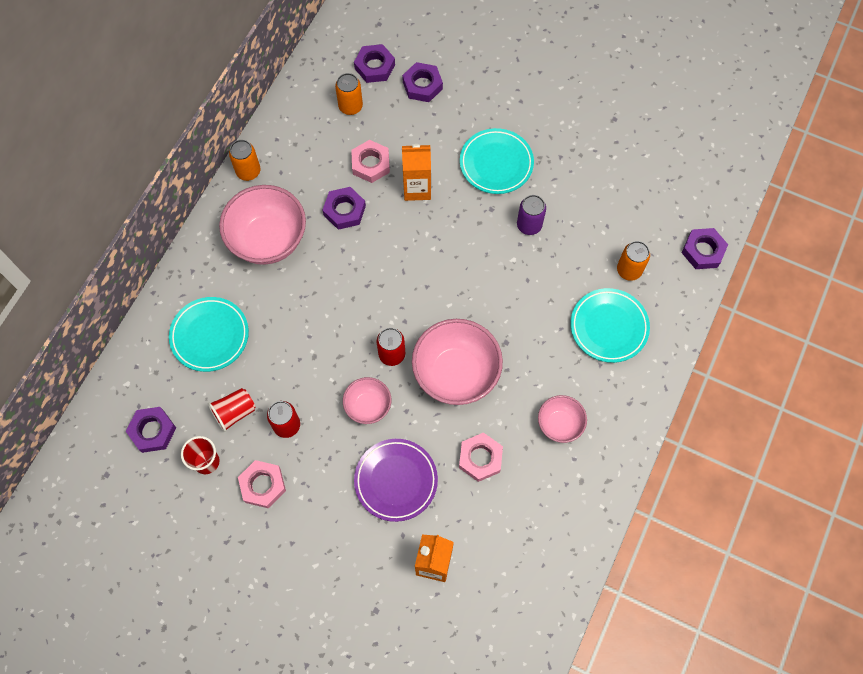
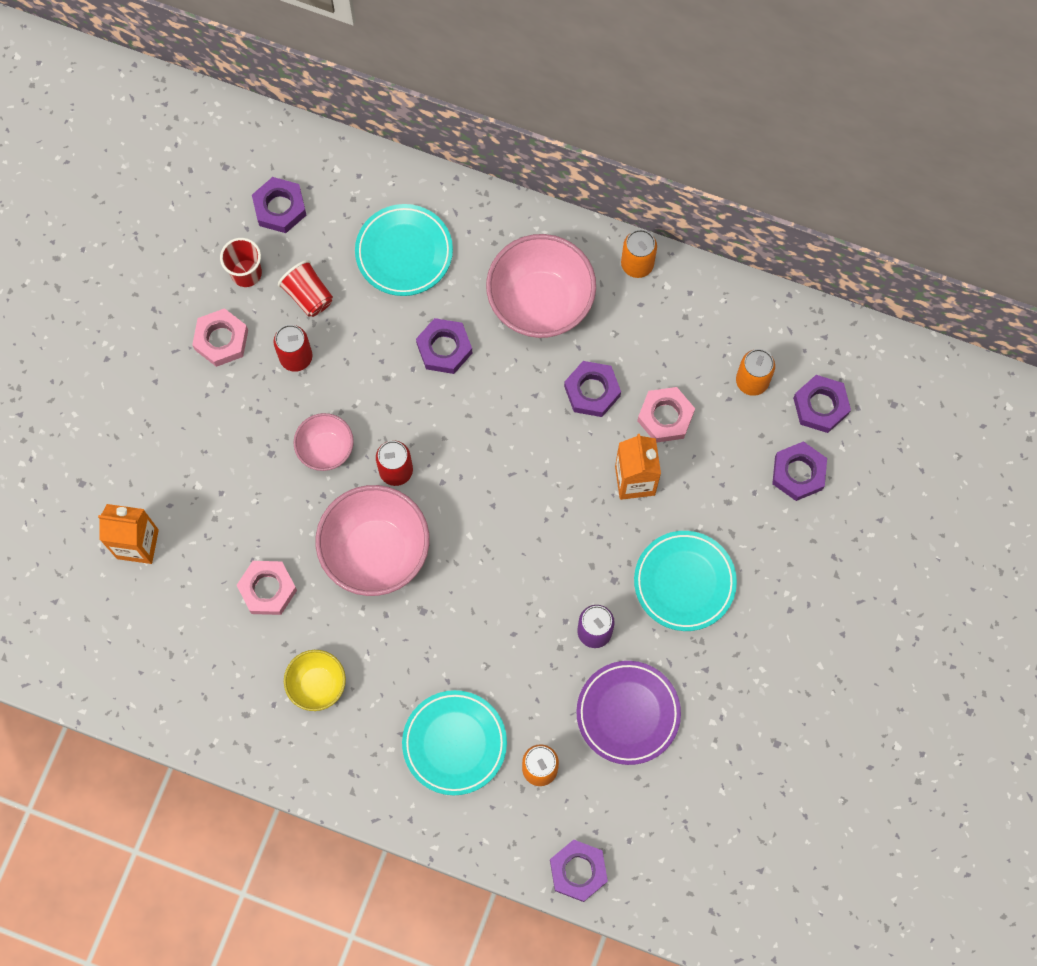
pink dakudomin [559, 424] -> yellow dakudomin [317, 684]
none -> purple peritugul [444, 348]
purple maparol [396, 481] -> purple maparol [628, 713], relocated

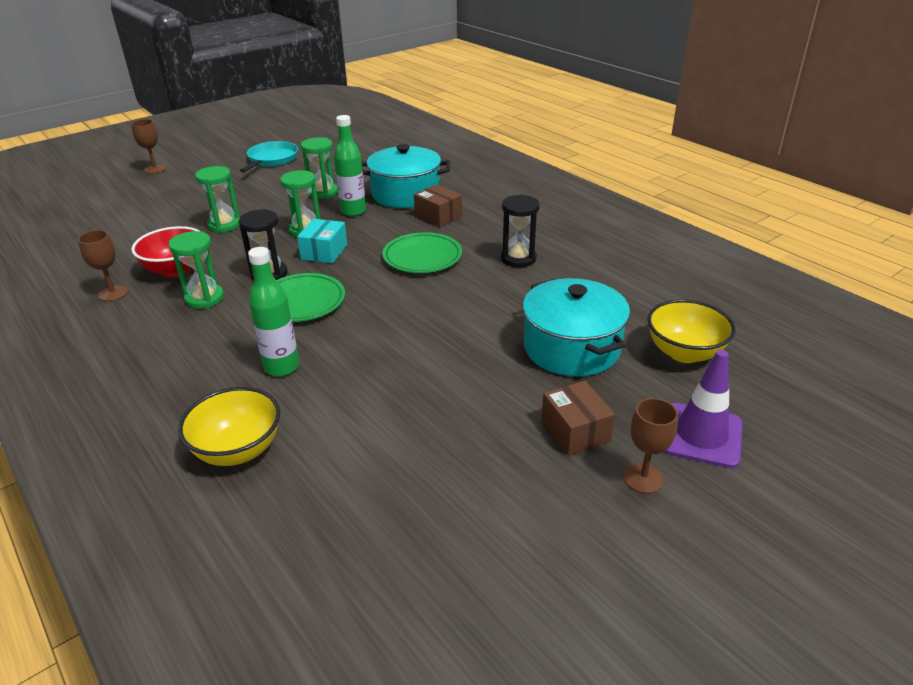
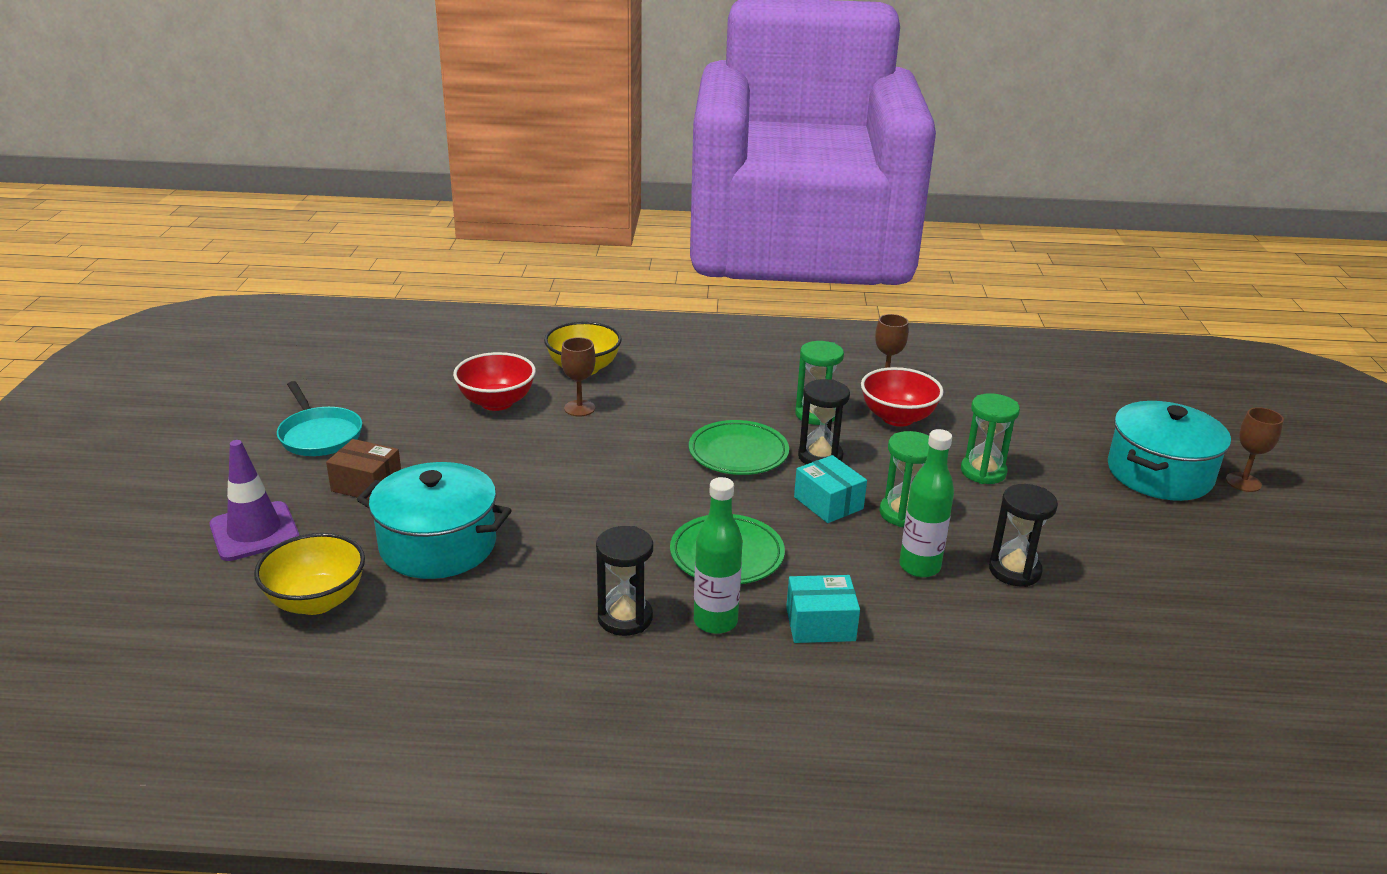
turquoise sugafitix [272, 159] -> turquoise sugafitix [319, 435], relocated
none -> red dakudomin [497, 402]
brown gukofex [643, 478] -> brown gukofex [579, 408], relocated
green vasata [282, 367] -> green vasata [715, 621], relocated
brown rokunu [438, 216] -> turquoise rokunu [820, 624]
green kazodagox [323, 192] -> black kazodagox [1014, 571]
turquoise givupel [406, 194] -> turquoise givupel [1159, 473], relocated

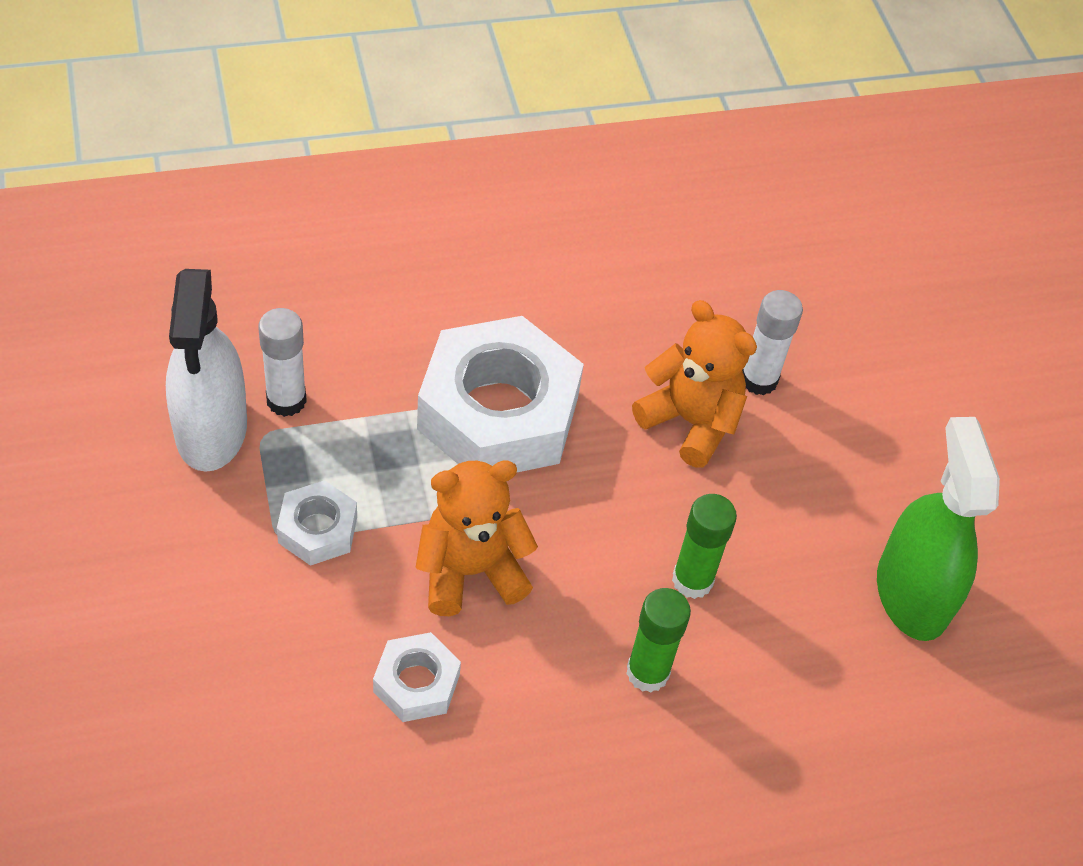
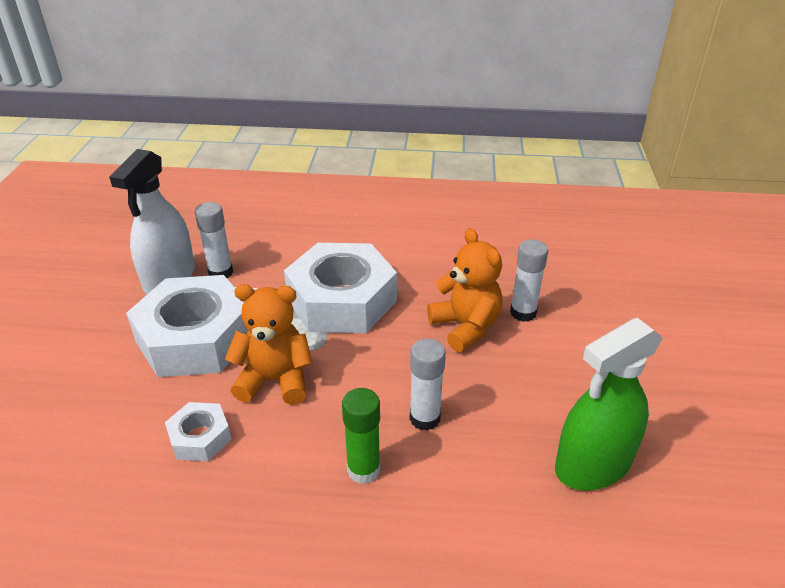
white peritugul [317, 530] -> white peritugul [195, 338], x2.14
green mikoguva [692, 580] -> white mikoguva [425, 418]
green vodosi [911, 594] -> green vodosi [593, 464], 135 degrees counterclockwise

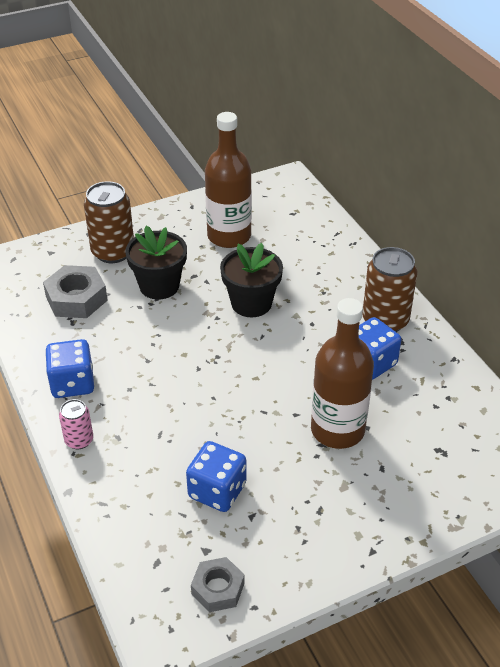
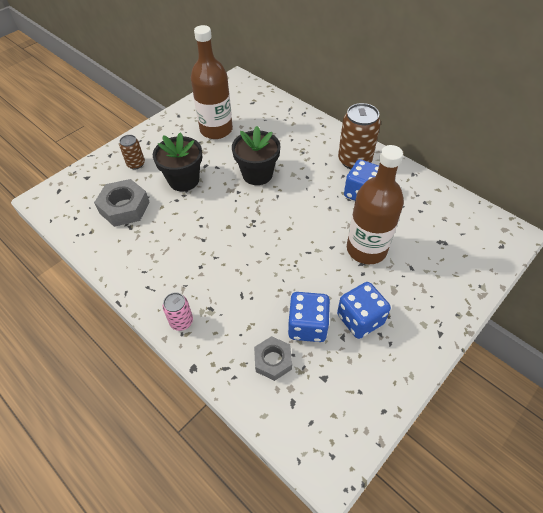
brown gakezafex [113, 252] -> brown gakezafex [136, 164], x0.54
grey peritugul [218, 588] -> grey peritugul [273, 360], relocated
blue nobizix [72, 383] -> blue nobizix [360, 319], relocated

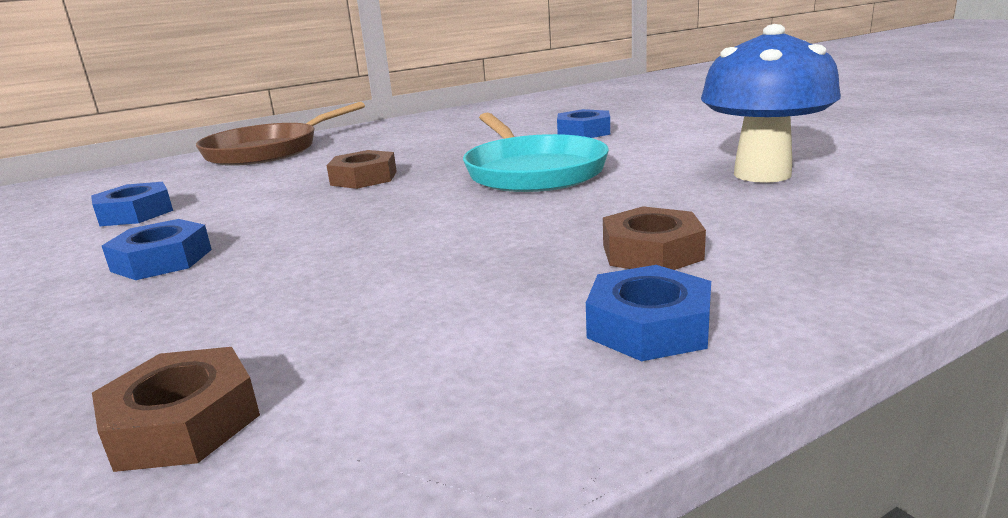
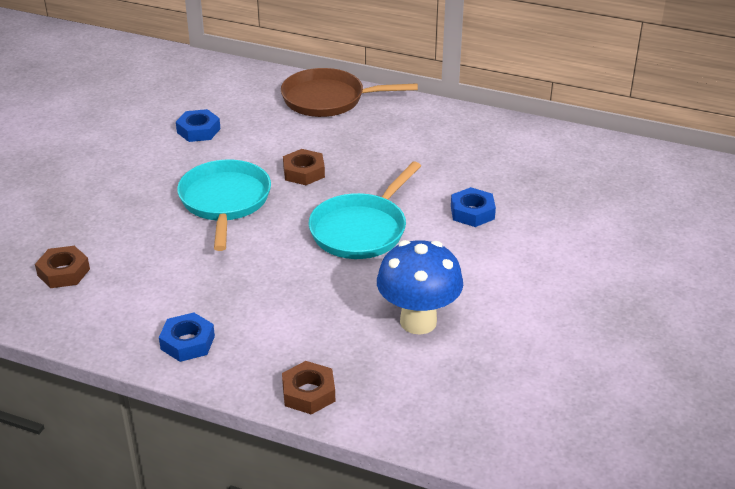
none -> turquoise sugafitix [225, 202]
brown peritugul [651, 252] -> brown peritugul [308, 393], relocated
blue peritugul [162, 260] -> none

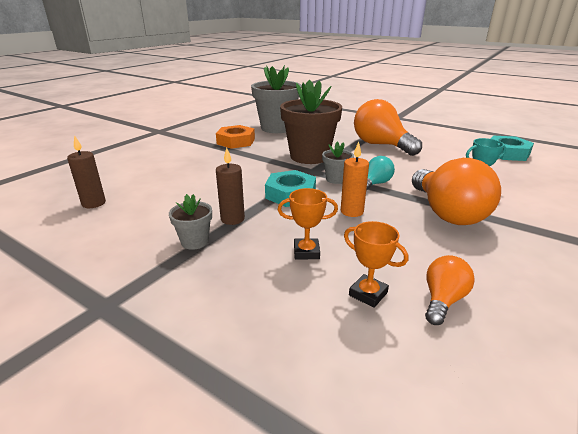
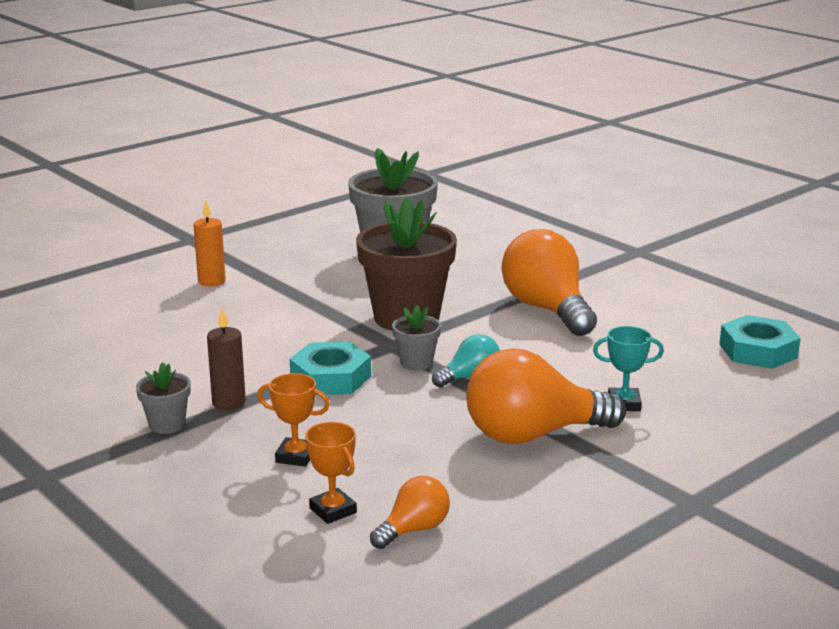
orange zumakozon [352, 211] -> orange zumakozon [211, 281], relocated
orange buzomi [447, 213] -> orange buzomi [533, 435], 75 degrees clockwise
brown zumakozon [94, 203] -> none
orange peritugul [236, 141] -> none

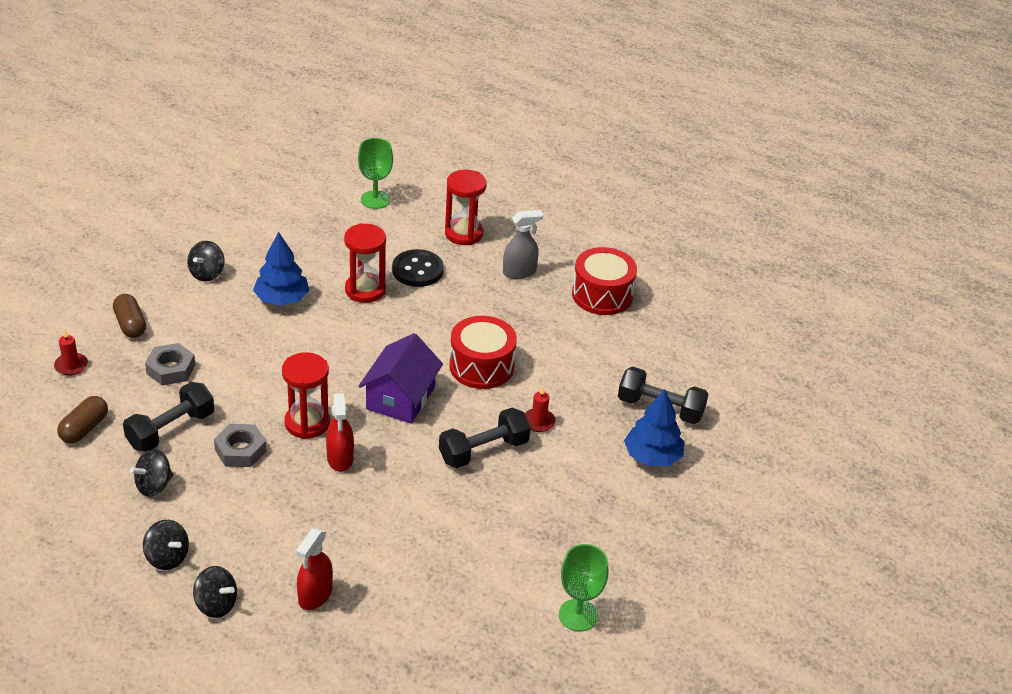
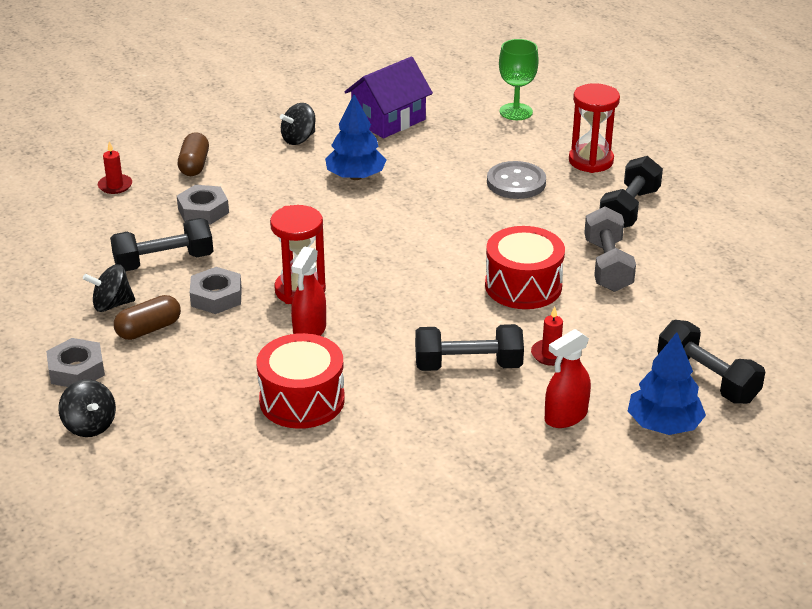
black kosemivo [167, 557] -> grey peritugul [76, 370]
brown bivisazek [84, 429] -> brown bivisazek [149, 329], relocated
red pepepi [602, 295] -> red pepepi [302, 400], relocated
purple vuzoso [400, 398] -> purple vuzoso [388, 120], relocated
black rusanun [417, 270] -> grey rusanun [516, 182]
red vodosi [315, 595] -> red vodosi [565, 416], relocated
none -> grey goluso [607, 265]
grey vodosi [519, 272] -> black goluso [629, 209]
red kazodagox [365, 290] -> none
green gukofex [578, 615] -> none

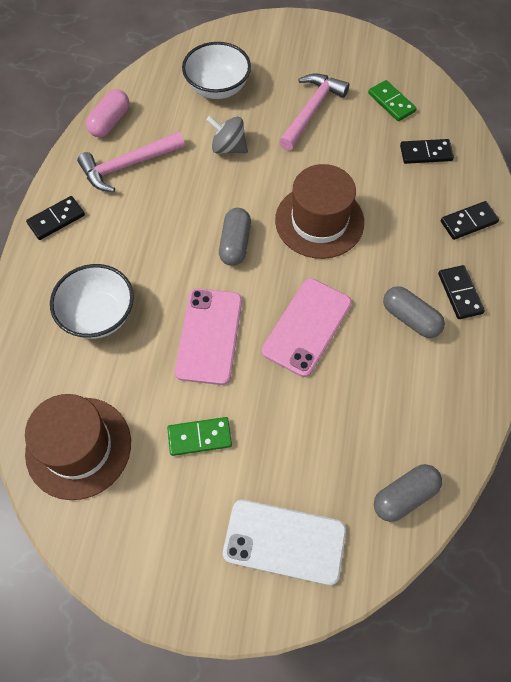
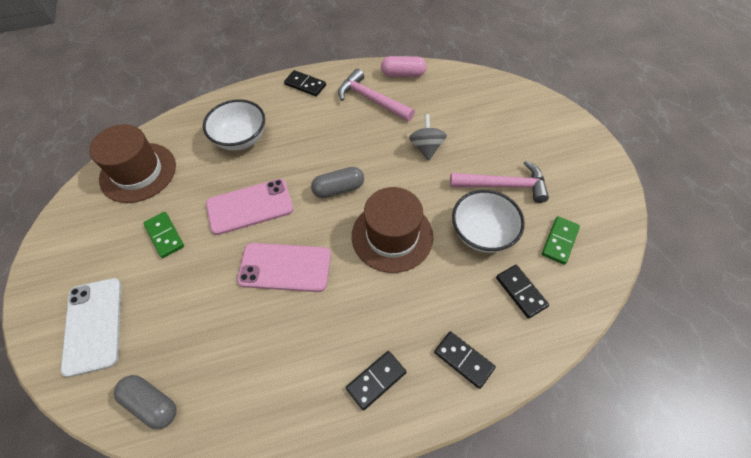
white dakudomin [217, 88] -> white dakudomin [482, 233], relocated
grey bivisazek [410, 318] -> none

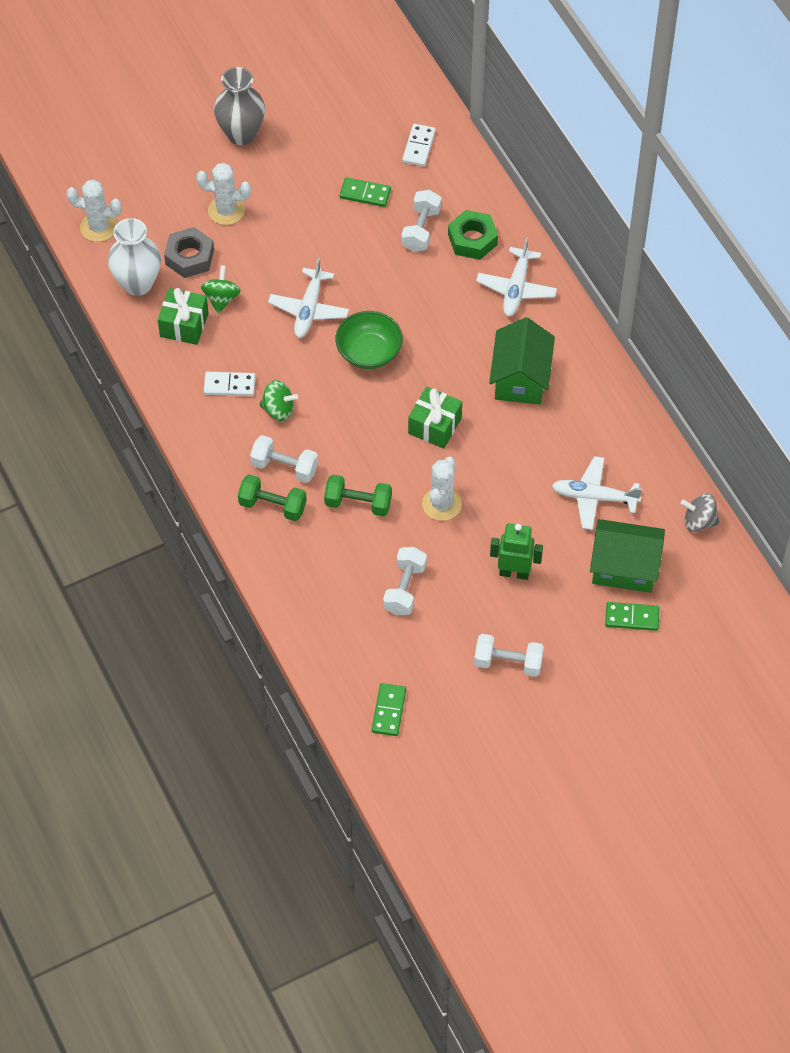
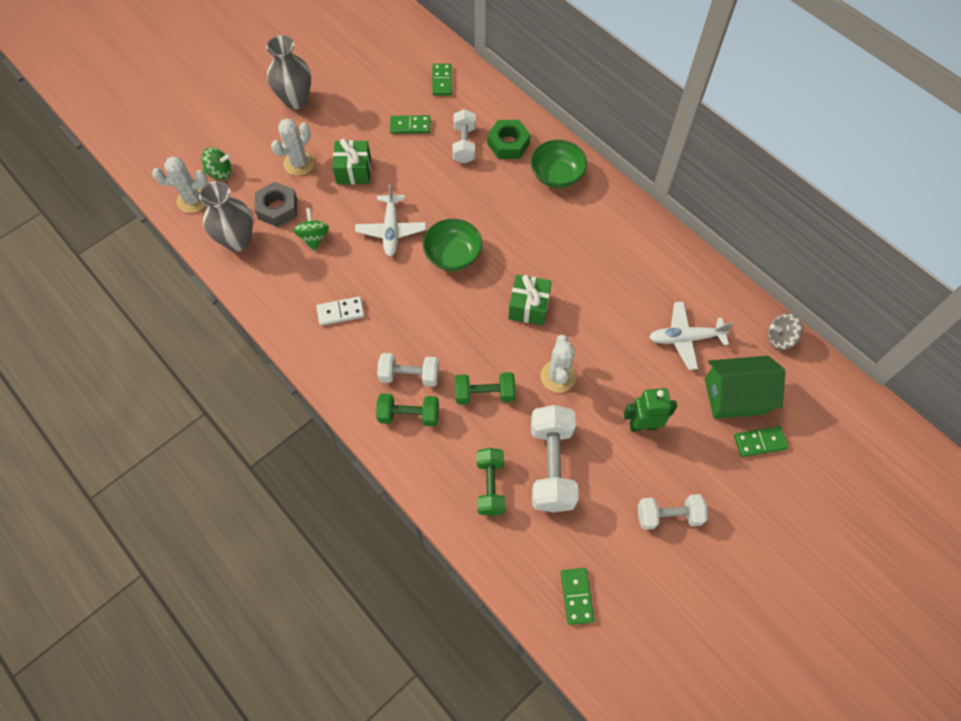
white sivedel [137, 284] -> grey sivedel [238, 240]
green kosemivo [278, 409] -> green kosemivo [220, 172], relocated
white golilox [226, 210] -> white golilox [299, 163], 45 degrees counterclockwise
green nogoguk [184, 325] -> green nogoguk [353, 171], relocated
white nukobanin [418, 147] -> green nukobanin [442, 81]
none -> green goluso [490, 486]
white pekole [516, 288] -> green dakudomin [557, 175]
white goluso [405, 588] -> white goluso [551, 466], x1.58
green vuzoso [520, 378] -> none

